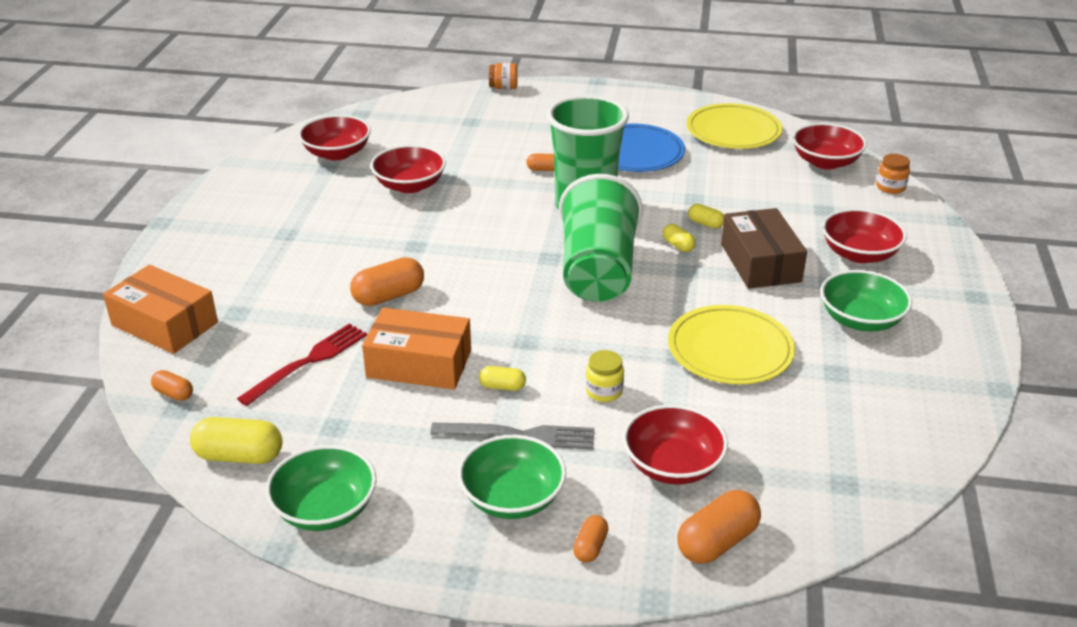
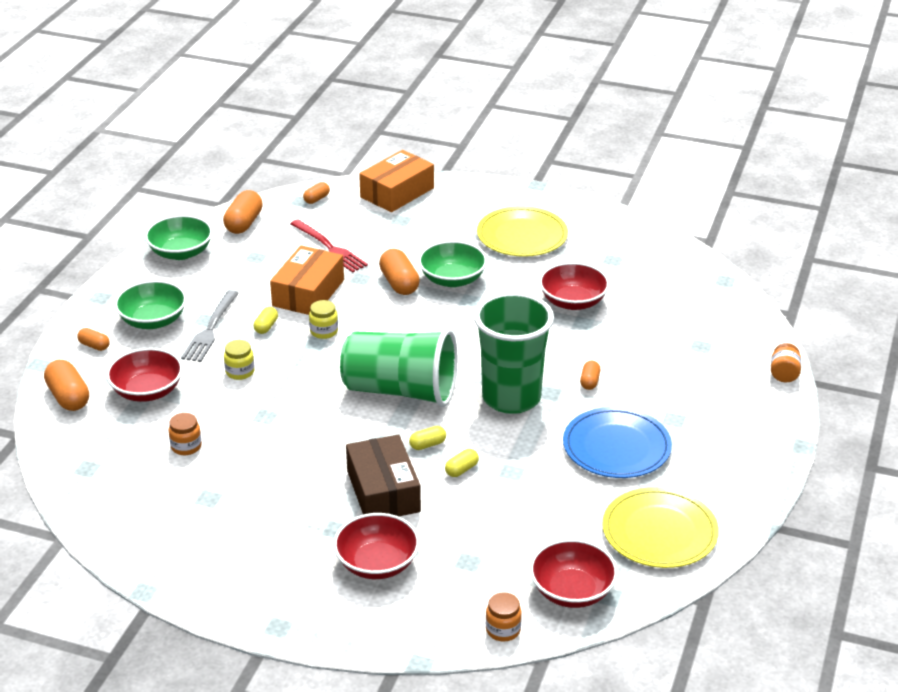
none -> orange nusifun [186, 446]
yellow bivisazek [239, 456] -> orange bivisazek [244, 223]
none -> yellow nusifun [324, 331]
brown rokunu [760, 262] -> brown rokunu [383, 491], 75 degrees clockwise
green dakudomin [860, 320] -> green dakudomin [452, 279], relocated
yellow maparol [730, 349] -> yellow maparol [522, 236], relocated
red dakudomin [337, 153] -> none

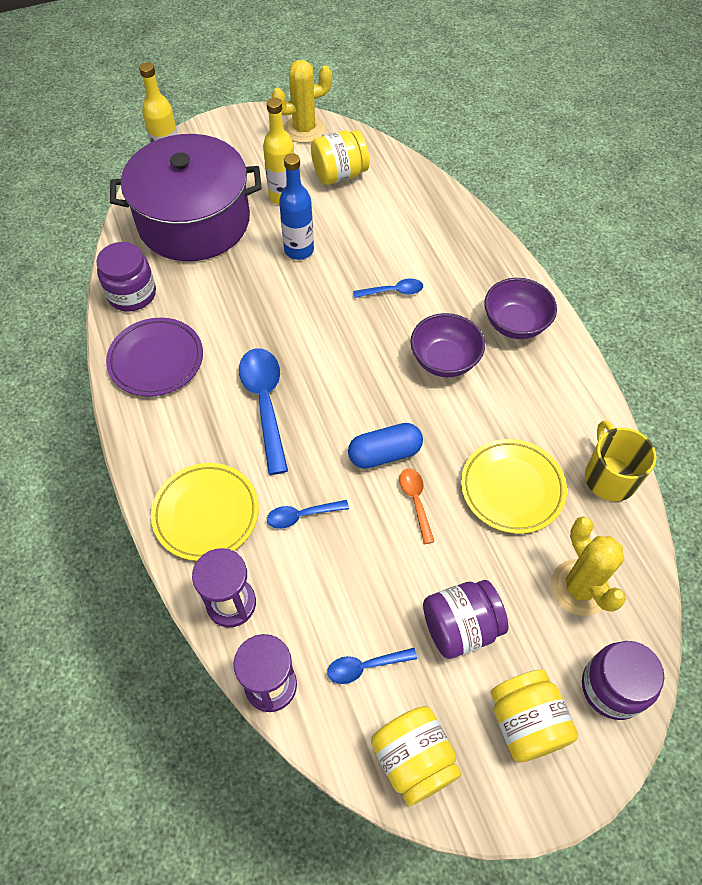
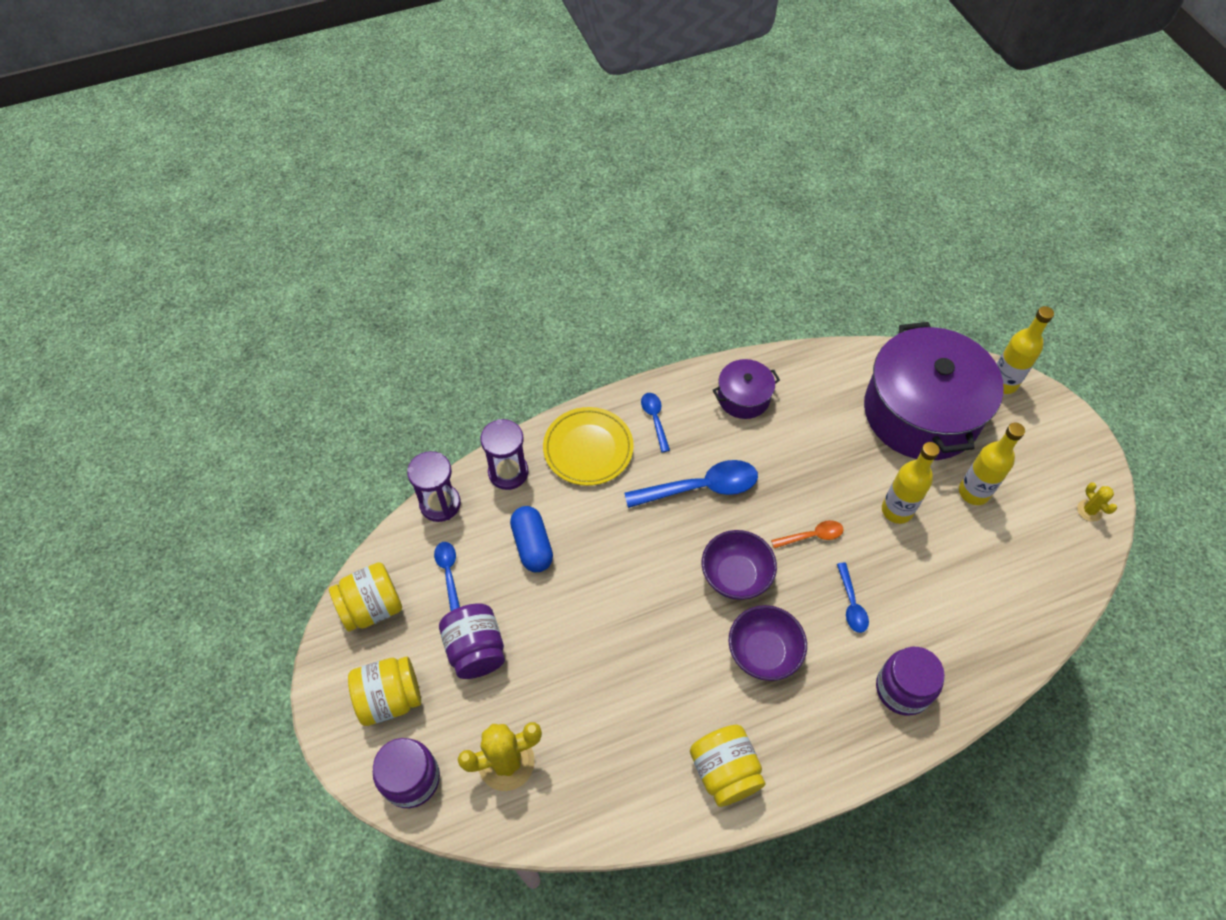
blue bivisazek [384, 454] -> blue bivisazek [532, 545], relocated
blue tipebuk [302, 515] -> blue tipebuk [655, 419], relocated
yellow nusifun [339, 174] -> yellow nusifun [724, 771], relocated
purple dakudomin [515, 324] -> purple dakudomin [735, 576], relocated
purple maparol [156, 360] -> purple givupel [743, 397]
orange tipebuk [415, 501] -> orange tipebuk [812, 536], relocated
purple nusifun [132, 294] -> purple nusifun [902, 689], relocated
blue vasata [299, 250] -> yellow vasata [897, 510]
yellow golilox [304, 129] -> yellow golilox [1089, 510], x0.50
yellow maparol [512, 488] -> none
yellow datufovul [609, 477] -> none

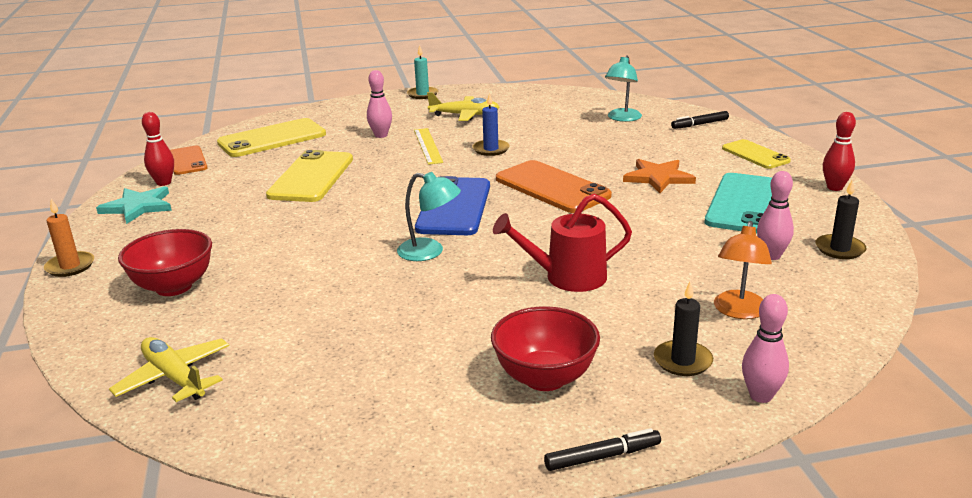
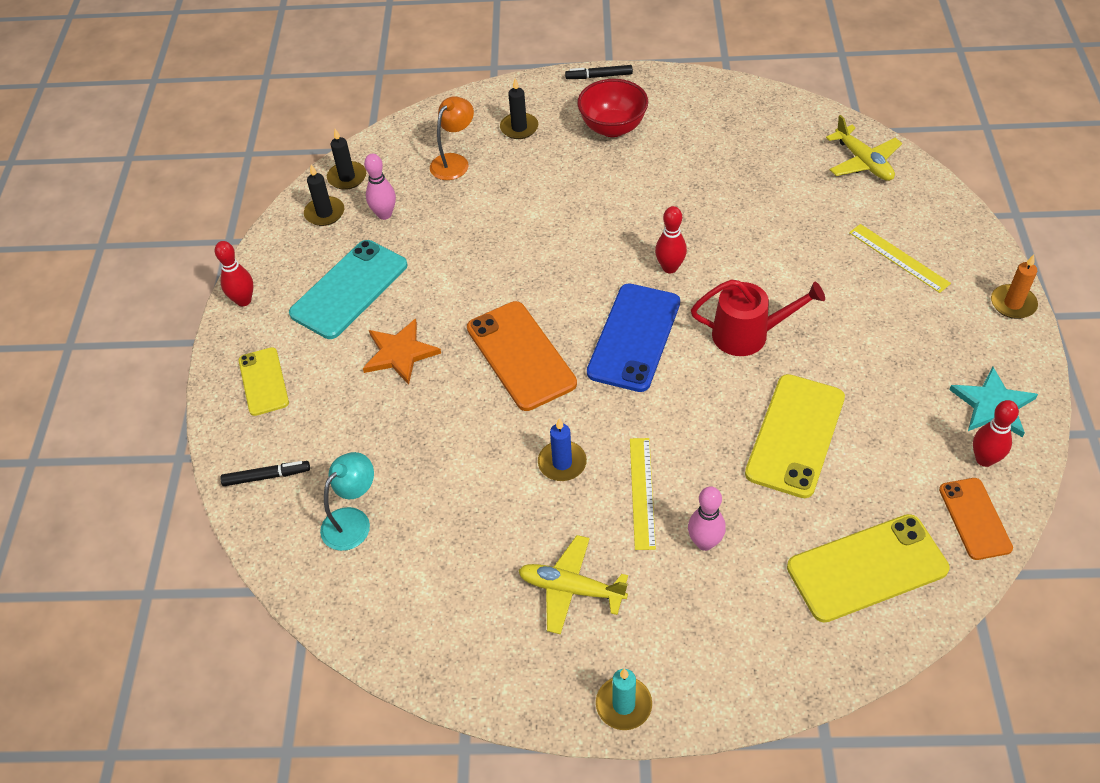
none -> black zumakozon [347, 177]
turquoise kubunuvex [429, 252] -> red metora [670, 268]
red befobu [566, 277] -> red befobu [748, 334], relocated
red dakudomin [173, 287] -> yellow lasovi [898, 258]
pink metora [760, 396] -> none

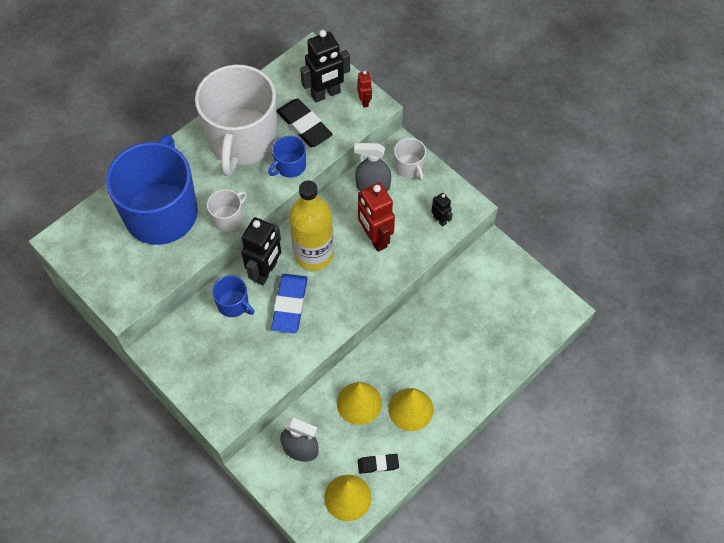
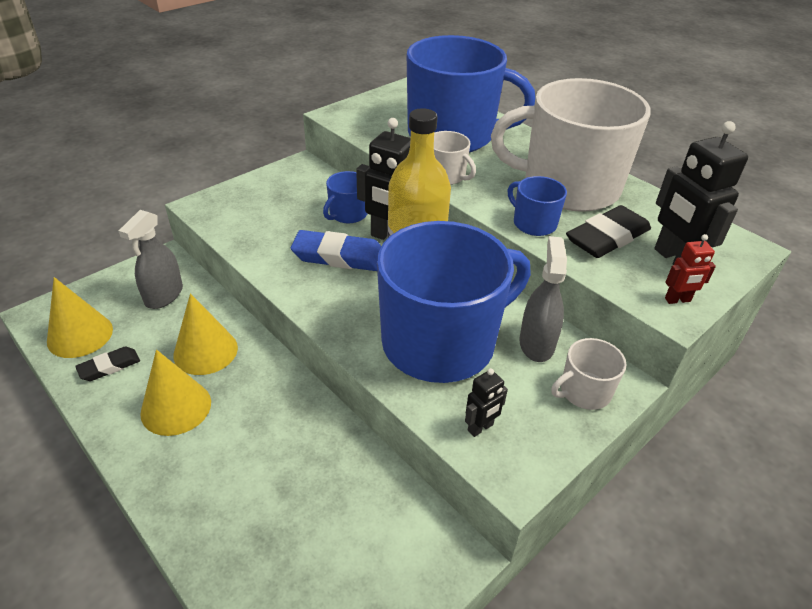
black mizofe [378, 464] -> black mizofe [109, 366], 60 degrees clockwise
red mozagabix [375, 238] -> blue datufovul [441, 342]

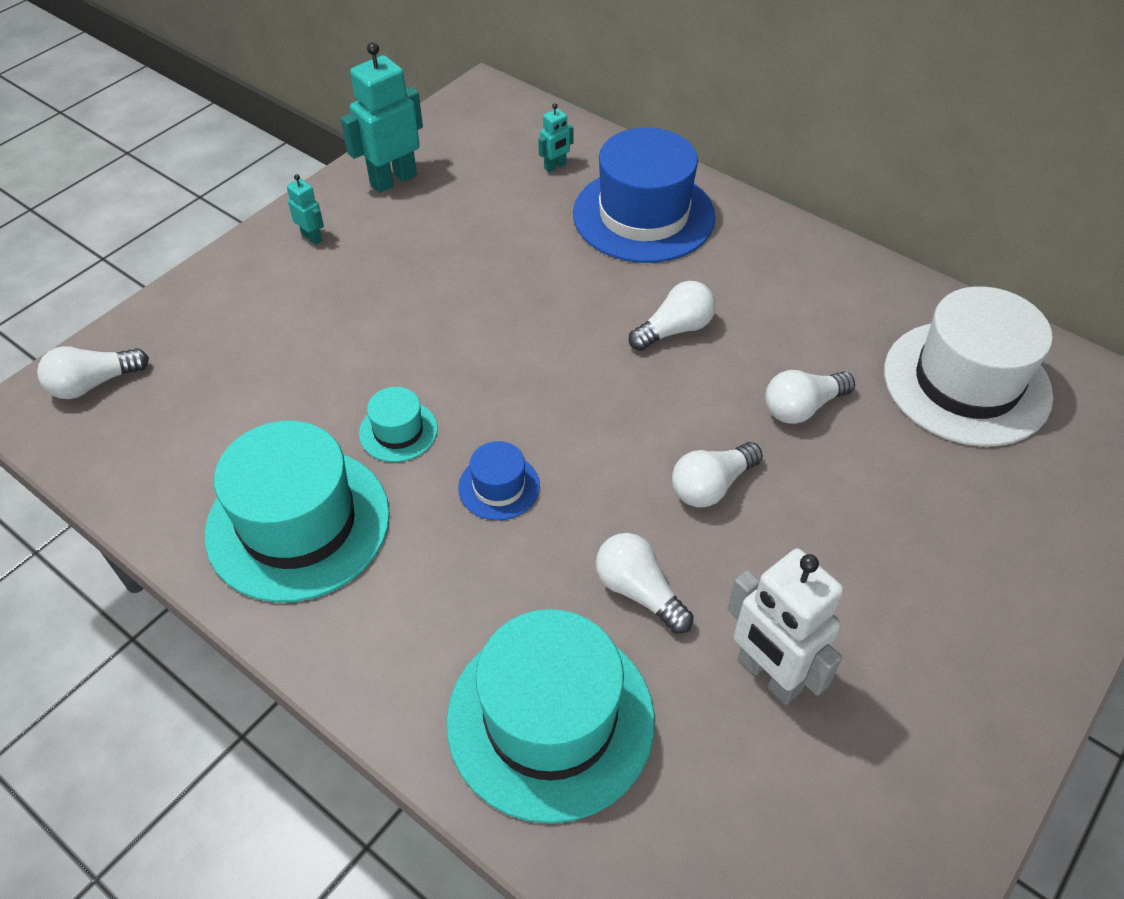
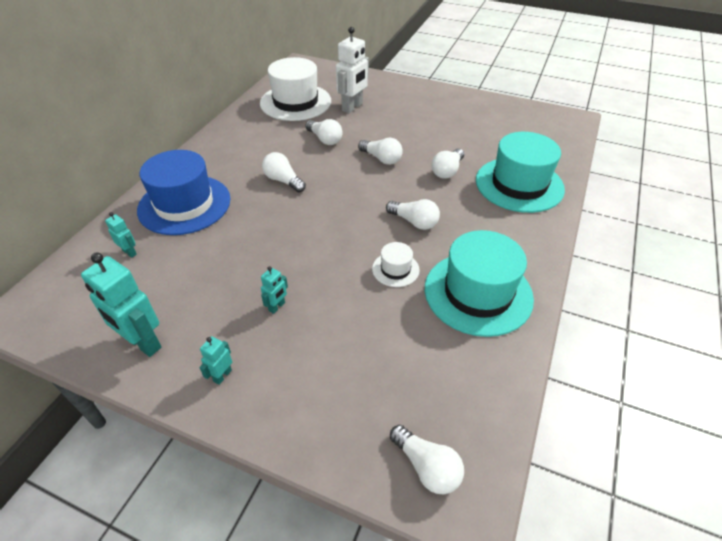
none -> turquoise mozagabix [277, 307]
white mozagabix [768, 675] -> white mozagabix [352, 107], relocated
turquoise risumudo [398, 431] -> white risumudo [395, 269]
blue risumudo [499, 487] -> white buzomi [414, 222]

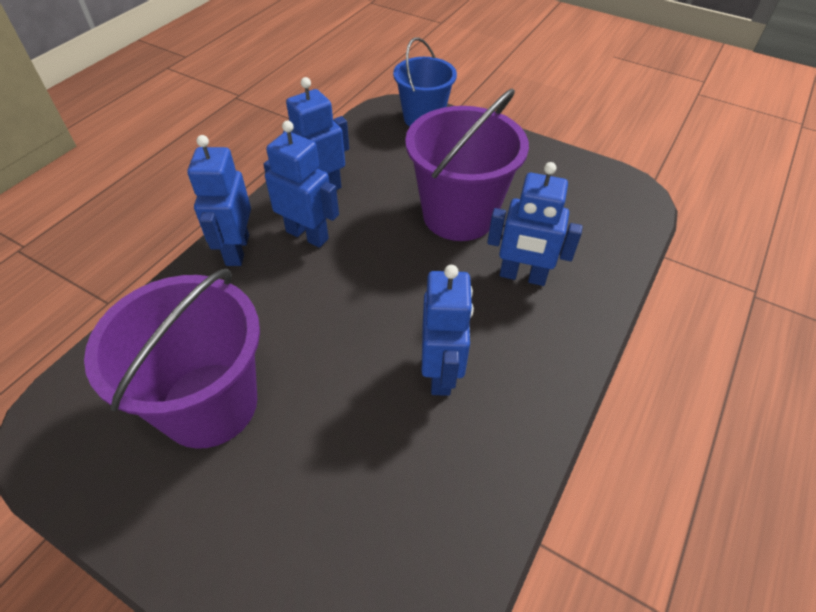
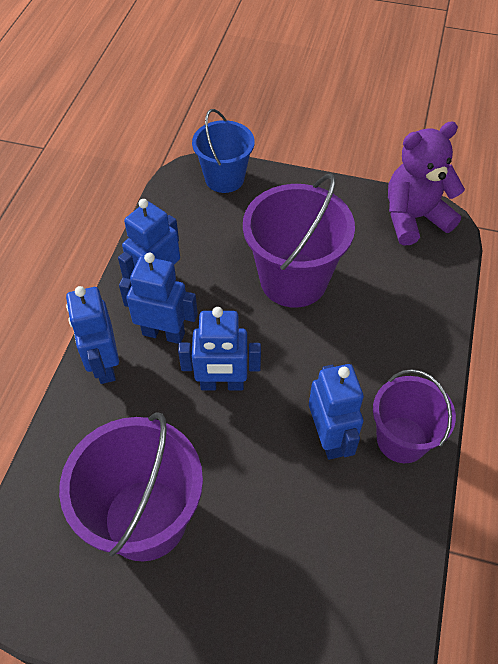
blue mozagabix [522, 276] -> blue mozagabix [222, 384], relocated
none -> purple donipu [402, 439]
none -> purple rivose [414, 218]

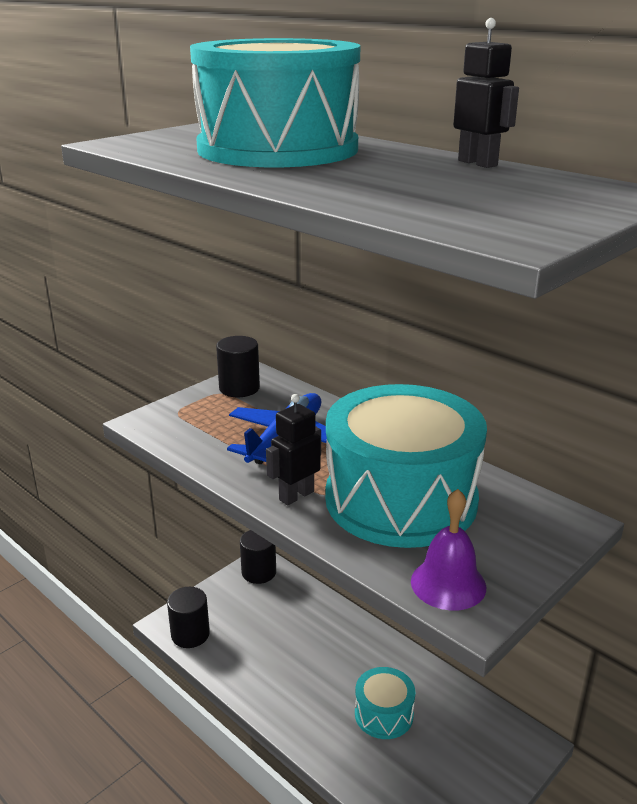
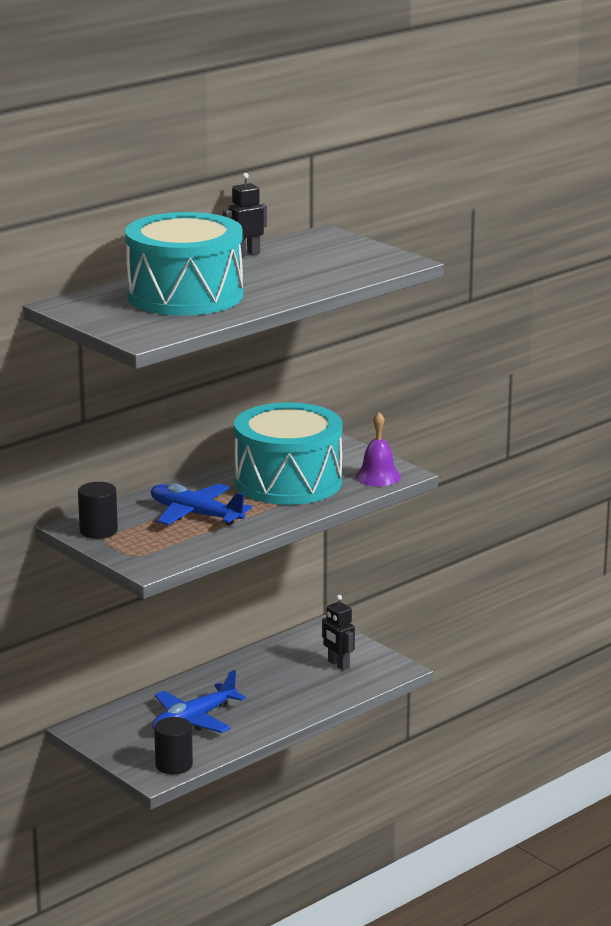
none -> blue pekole [193, 720]
black mozagabix [296, 495] -> black mozagabix [338, 664], relocated
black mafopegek [259, 572] -> none
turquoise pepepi [384, 714] -> none

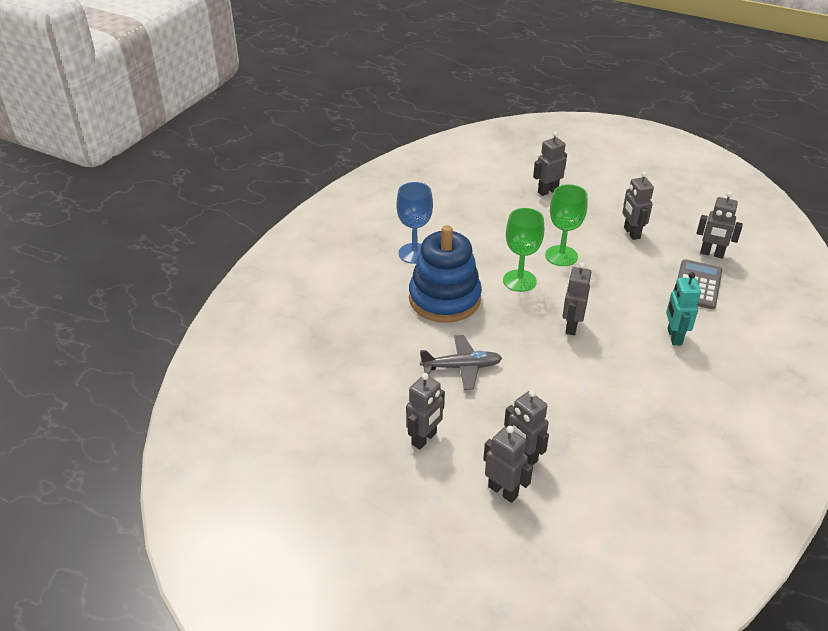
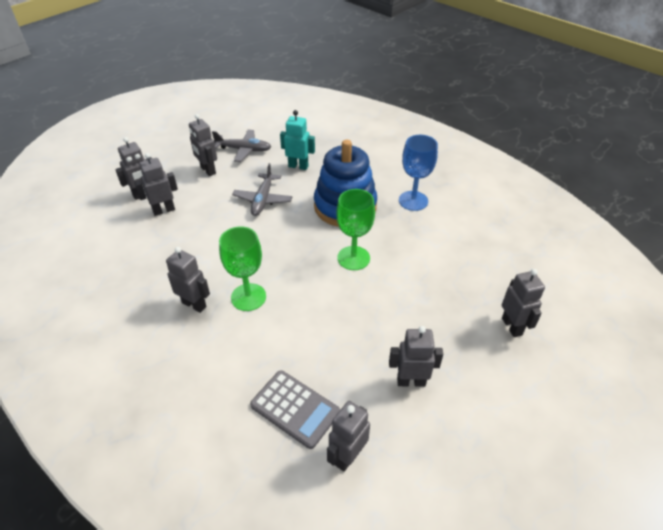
grey mozagabix [571, 326] -> grey mozagabix [194, 304], relocated
none -> grey pekole [244, 150]
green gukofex [561, 256] -> green gukofex [248, 297], relocated
turquoise mozagabix [674, 337] -> turquoise mozagabix [298, 166], relocated

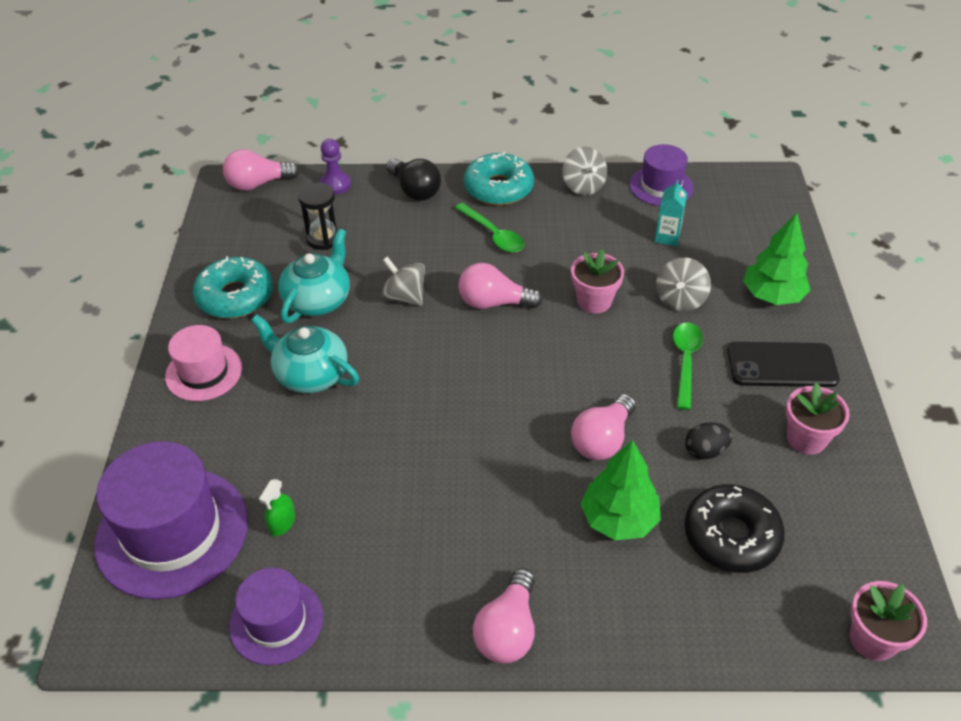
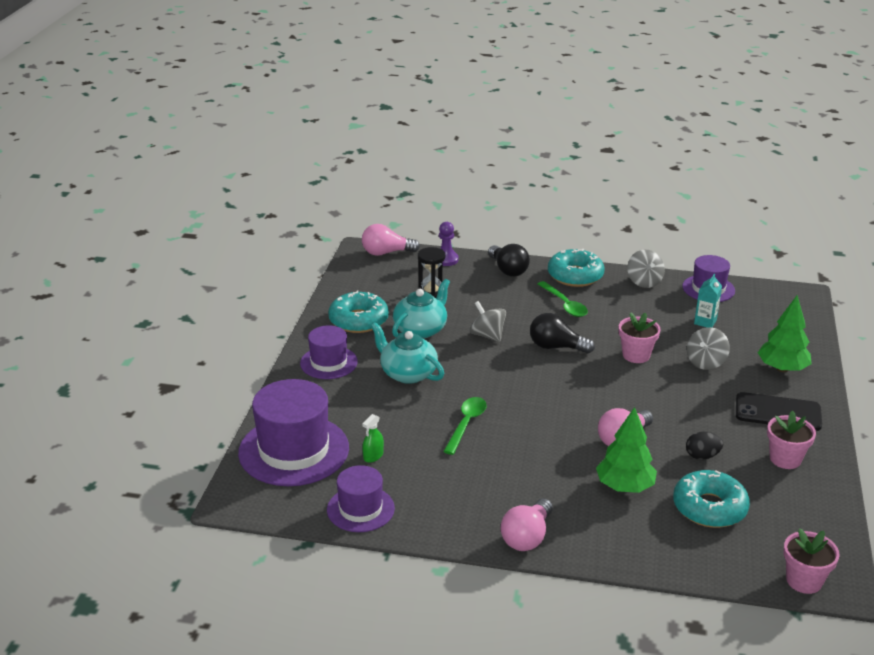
pink risumudo [204, 372] -> purple risumudo [328, 362]
green tipebuk [685, 361] -> green tipebuk [466, 424], relocated
pink buzomi [493, 303] -> black buzomi [556, 347]
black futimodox [731, 536] -> turquoise futimodox [709, 508]

